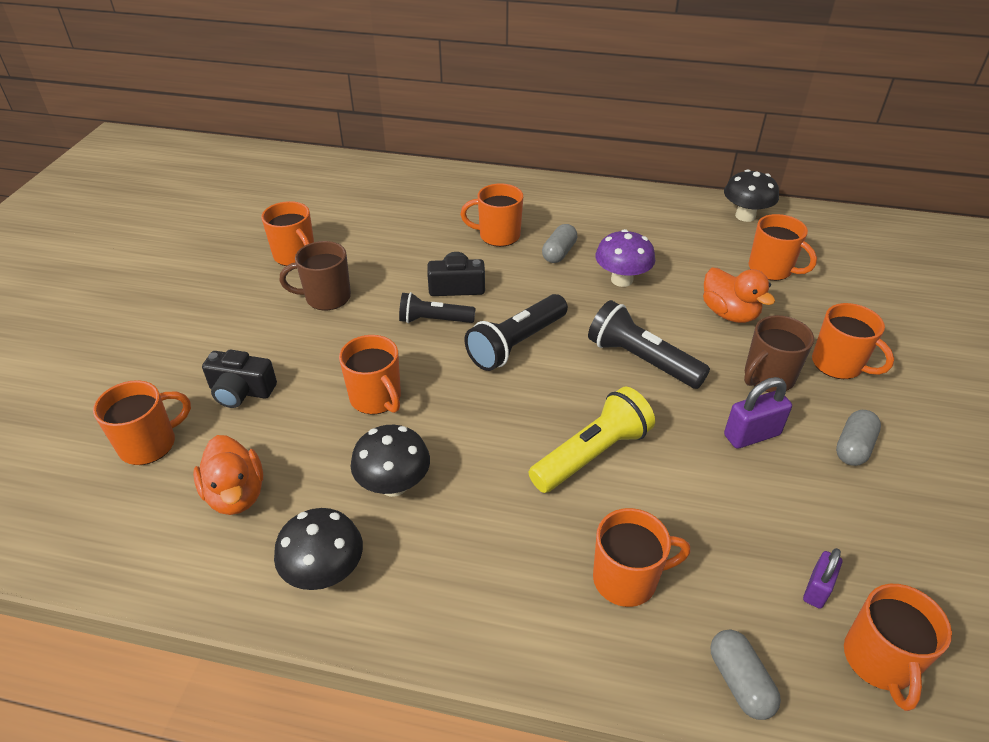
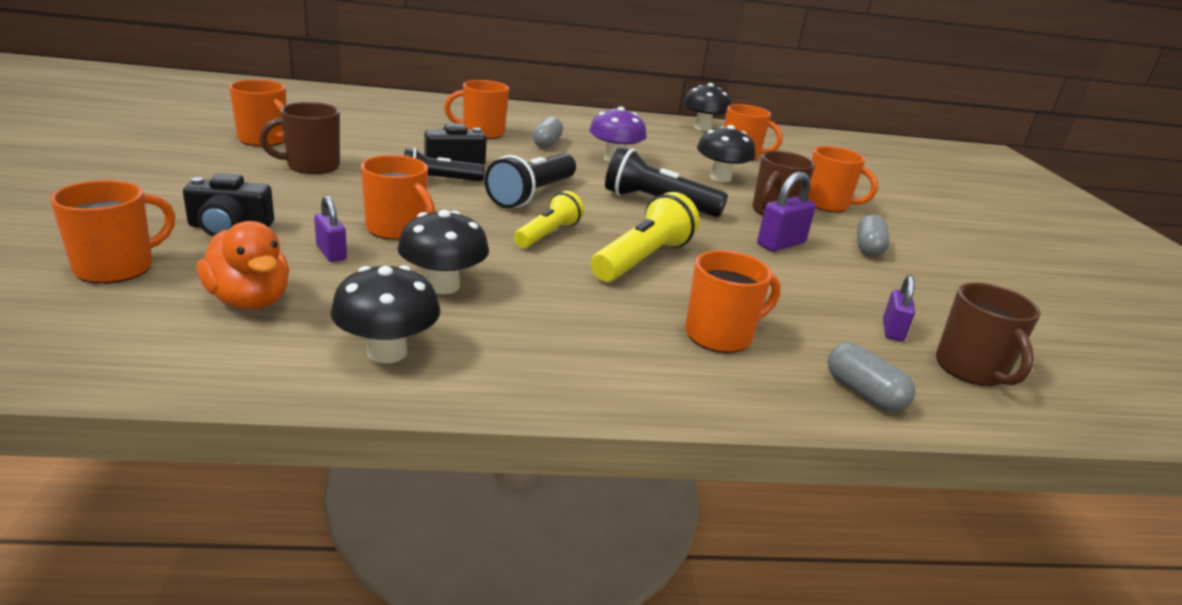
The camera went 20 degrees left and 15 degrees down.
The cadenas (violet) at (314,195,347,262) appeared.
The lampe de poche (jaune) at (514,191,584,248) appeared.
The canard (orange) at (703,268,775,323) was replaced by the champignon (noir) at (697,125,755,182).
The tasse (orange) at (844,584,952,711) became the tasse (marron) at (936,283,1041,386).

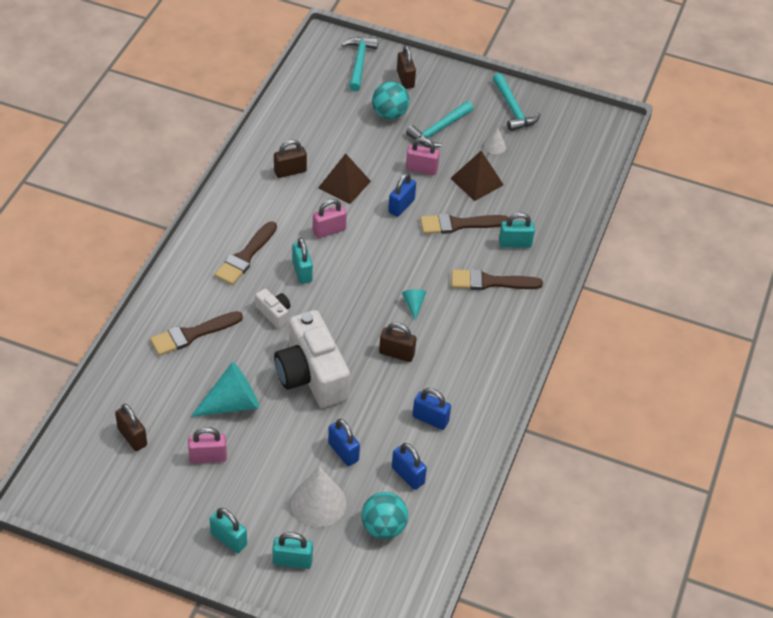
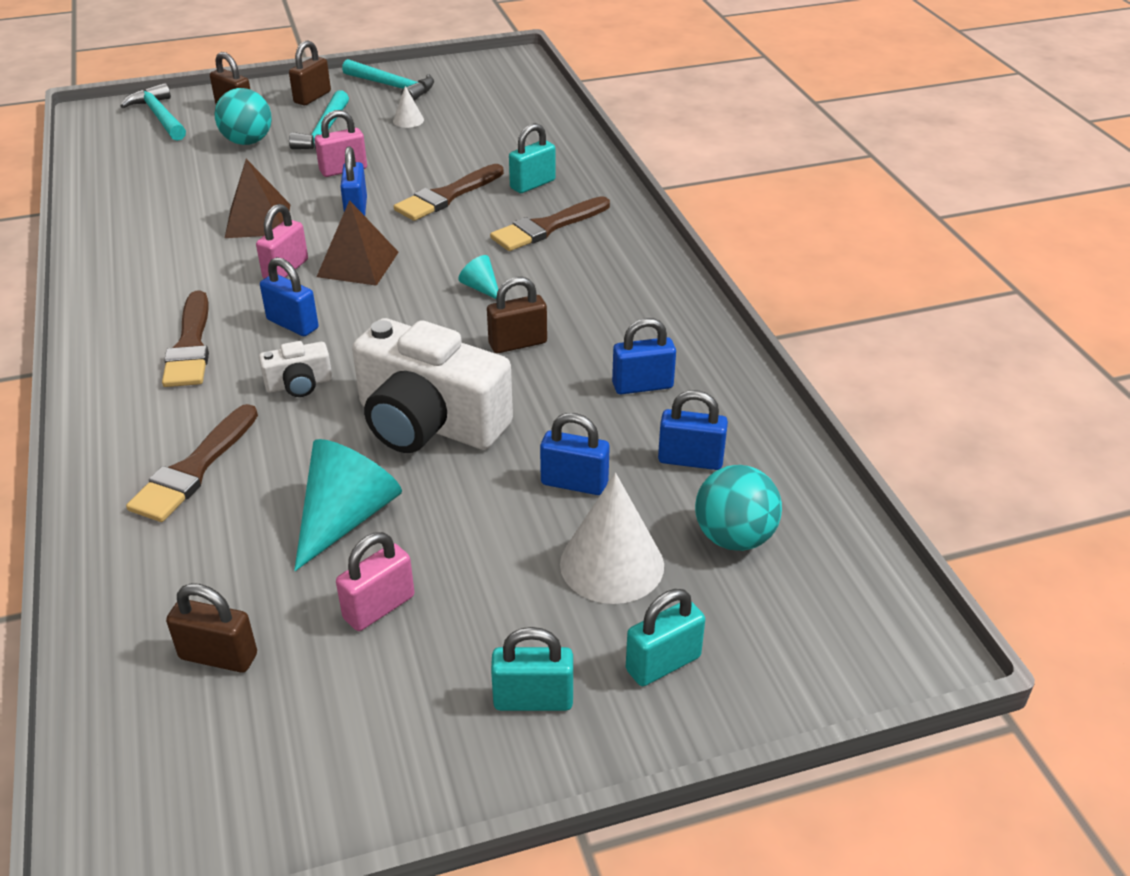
The camera went 35 degrees left and 10 degrees down.
The cadenas (marron) moved from (274,140,307,178) to (289,40,331,105).
The pyramide (marron) moved from (450,151,504,201) to (317,200,399,286).
The cadenas (turquoise) at (292,238,313,284) became the cadenas (bleu) at (260,257,319,336).
The appareil photo (blanc) at (255,289,291,328) turned 150 degrees clockwise.

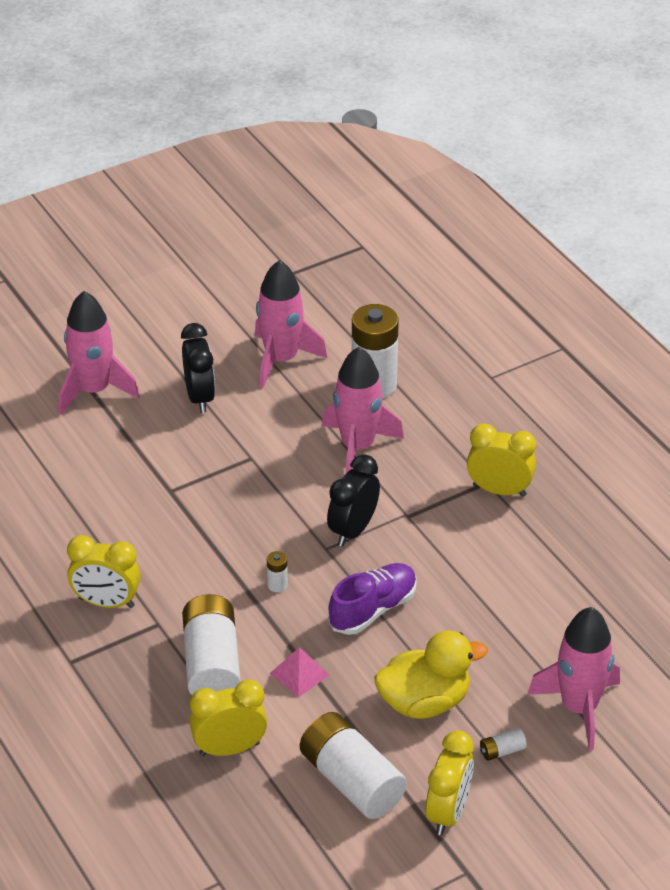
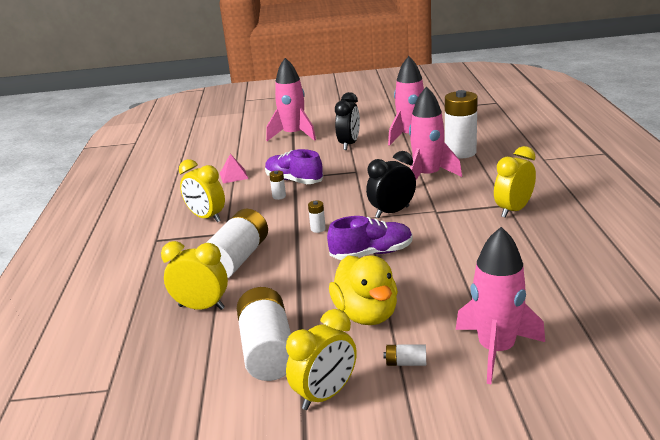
The camera went 30 degrees right and 15 degrees down.
The chaussure (violet) at (265,149,323,184) appeared.
The pile (blanc) at (269,170,286,200) appeared.
The pyramide (rose) moved from (270,647,329,697) to (220,154,249,184).
The canard (jaune) at (374,630,488,719) turned 60 degrees clockwise.
The réveil (jaune) at (467,423,536,497) turned 90 degrees counterclockwise.

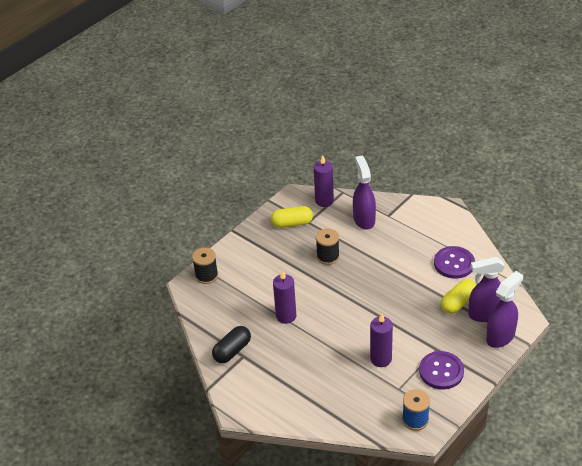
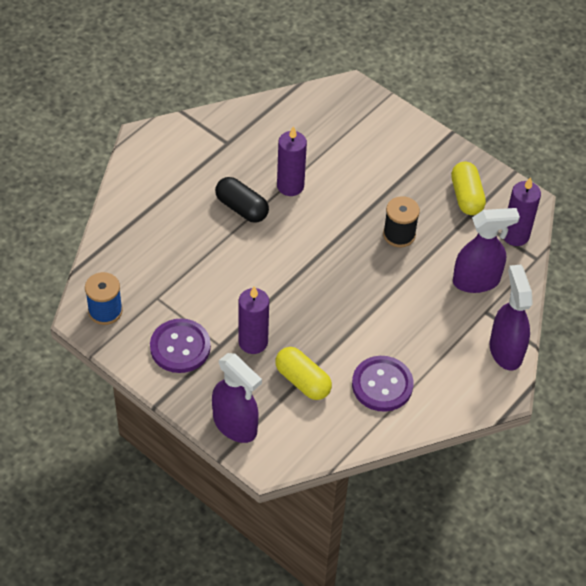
The camera went 85 degrees right and 10 degrees up.
The bobine (noir) at (192,247,218,284) disappeared.
The gélule (noir) moved from (212,326,251,363) to (215,177,269,223).
The bougie (violet) moved from (370,313,393,367) to (239,286,269,354).
The vaporisateur (violet) moved from (468,257,505,322) to (490,265,533,370).

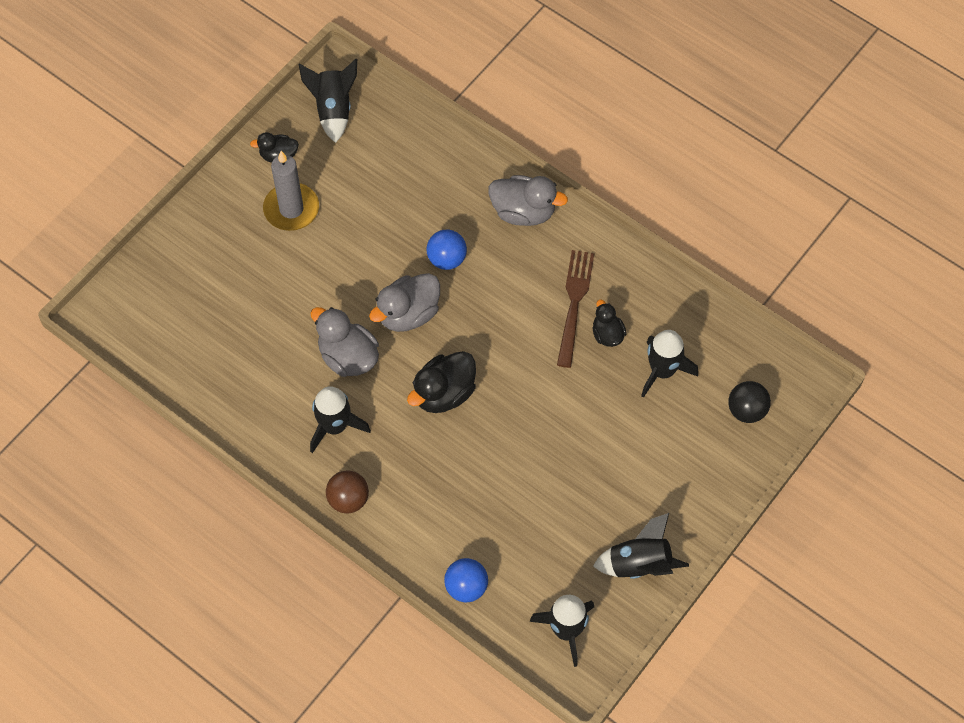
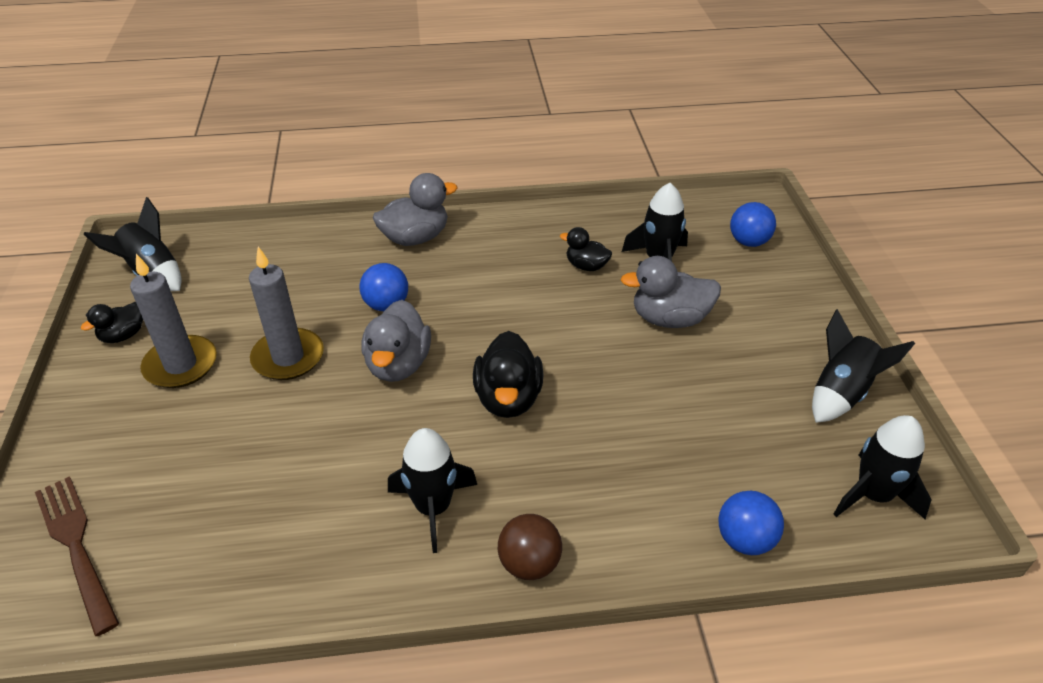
The camera went 45 degrees left and 20 degrees down.
The bougie (gris) at (249,247,324,380) appeared.
The canard (gris) moved from (311,307,379,377) to (621,256,721,328).
The fourchette (marron) moved from (557,250,594,368) to (35,476,119,636).
The balle (noir) at (728,381,771,423) became the balle (bleu) at (730,202,776,247).

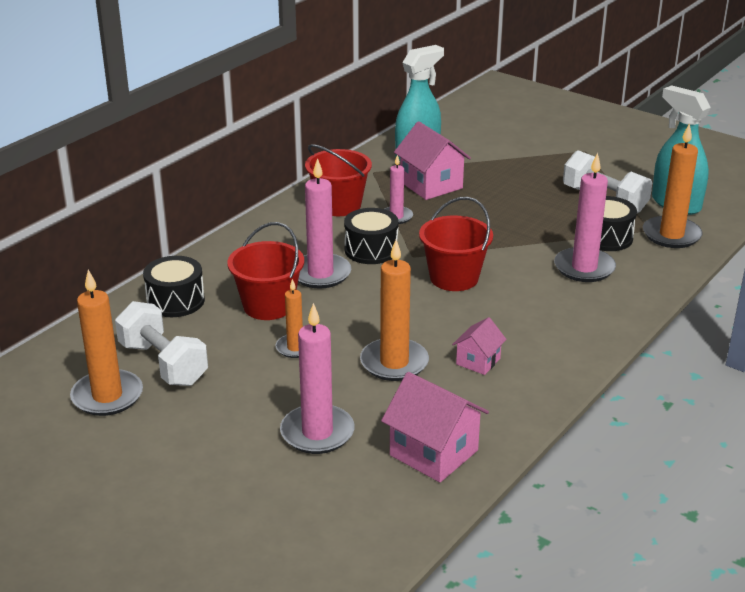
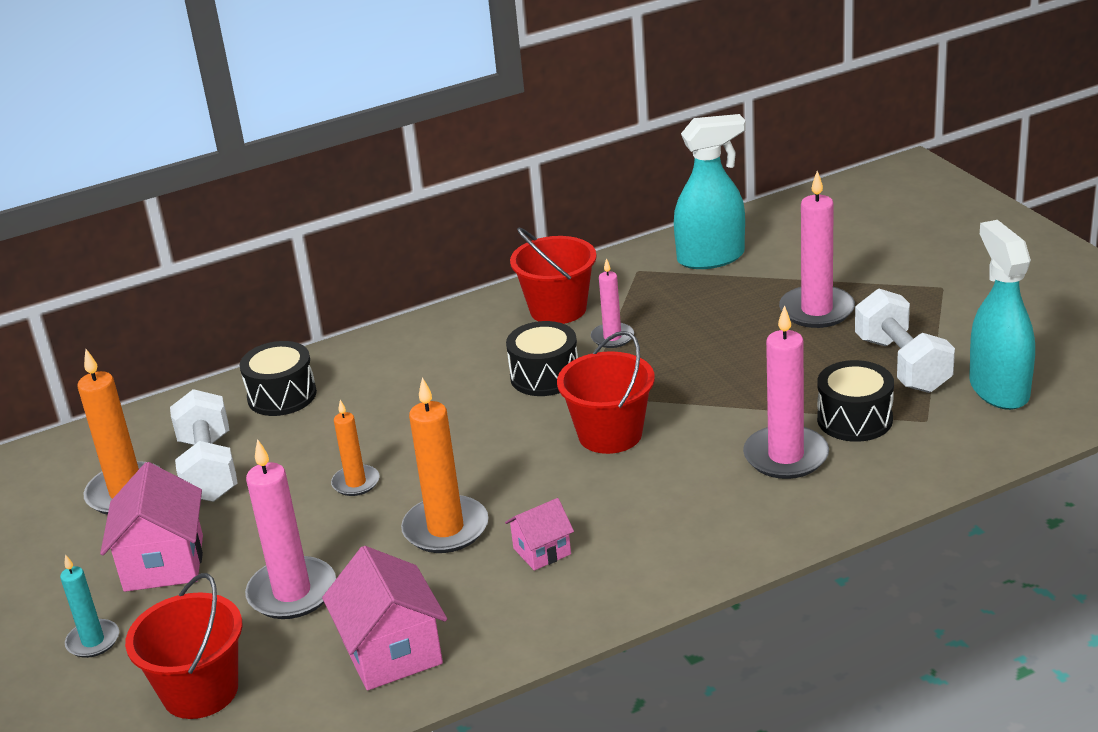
The camera went 30 degrees right and 0 degrees up.
The bougie (orange) at (643,123,703,248) disappeared.
The bougie (turquoise) at (60,554,119,658) appeared.
The seau (rouge) moved from (227,222,304,320) to (125,573,243,719).
The bougie (rose) moved from (298,158,351,289) to (779,171,855,328).
The maison (rose) moved from (394,121,471,200) to (100,462,203,592).

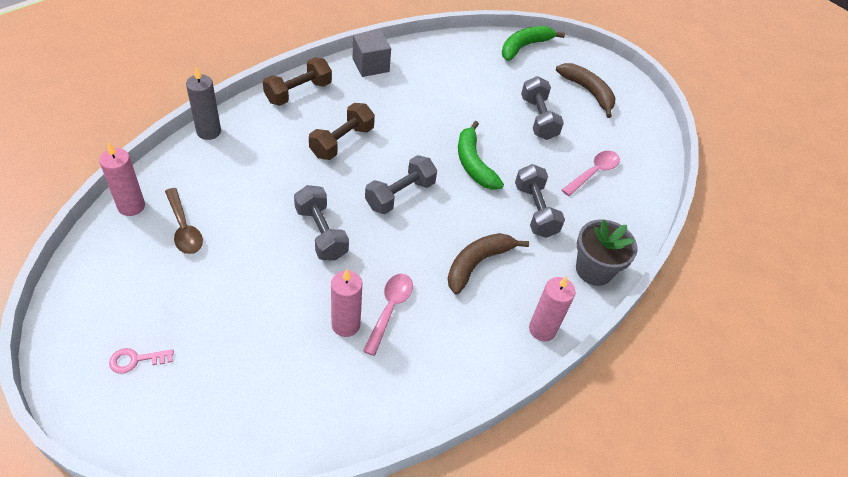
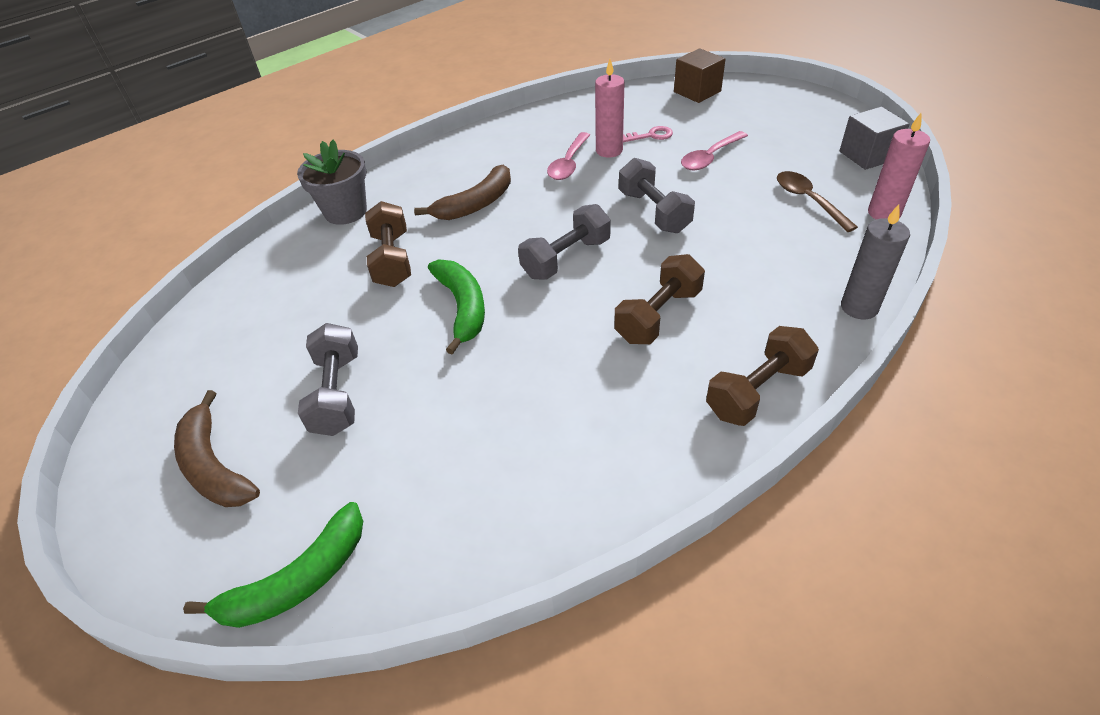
The camera went 170 degrees left and 5 degrees down.
The bougie (rose) at (529,276,576,341) disappeared.
The cube (marron) at (674,48,725,103) appeared.
The clé (rose) moved from (109,348,174,374) to (623,126,673,142).
The cube (gris) moved from (353,30,391,77) to (840,107,910,170).
The cuillère (rose) moved from (562,151,620,196) to (681,131,748,170).
The haltère (gris) at (515,164,565,238) became the haltère (marron) at (365,201,411,287).

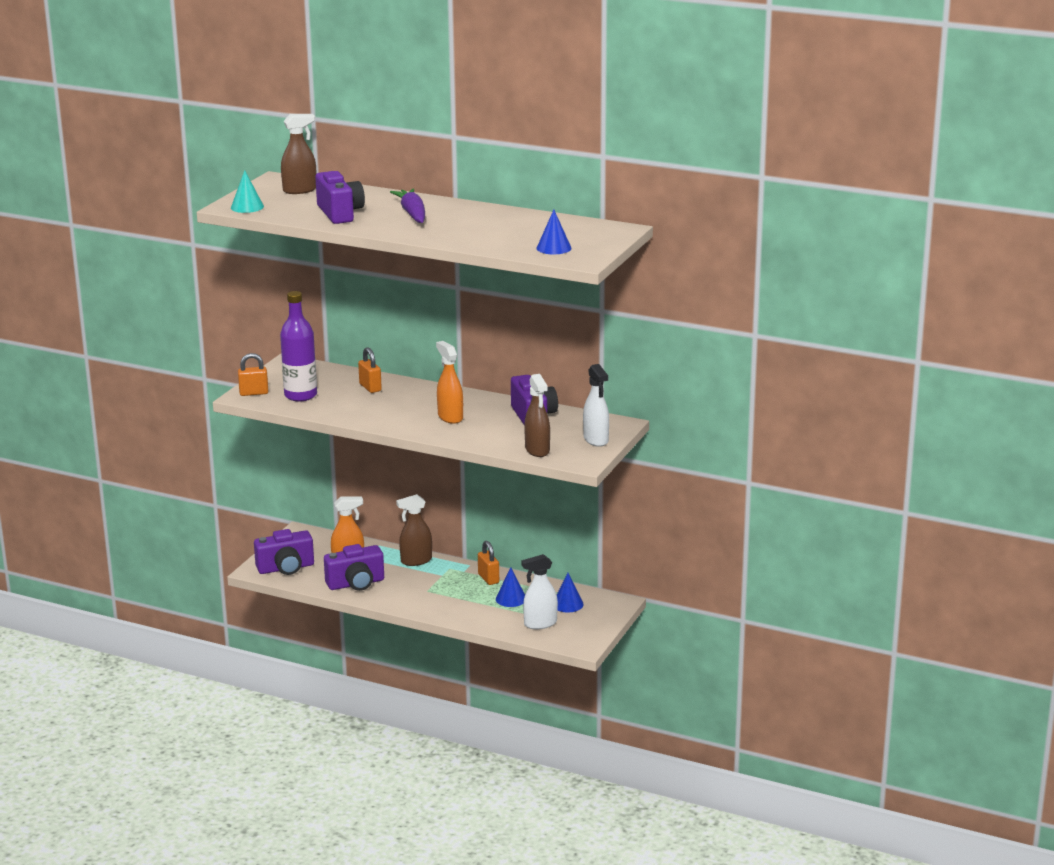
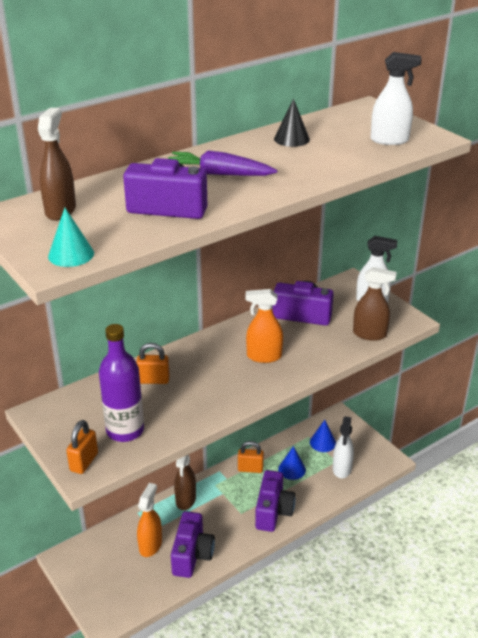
The camera went 60 degrees left and 10 degrees up.
The cône (noir) at (274,99,310,147) appeared.
The appareil photo (violet) moved from (254,529,314,575) to (255,470,296,532).
The cône (bleu) at (537,210,571,254) was replaced by the vaporisateur (blanc) at (370,52,422,145).

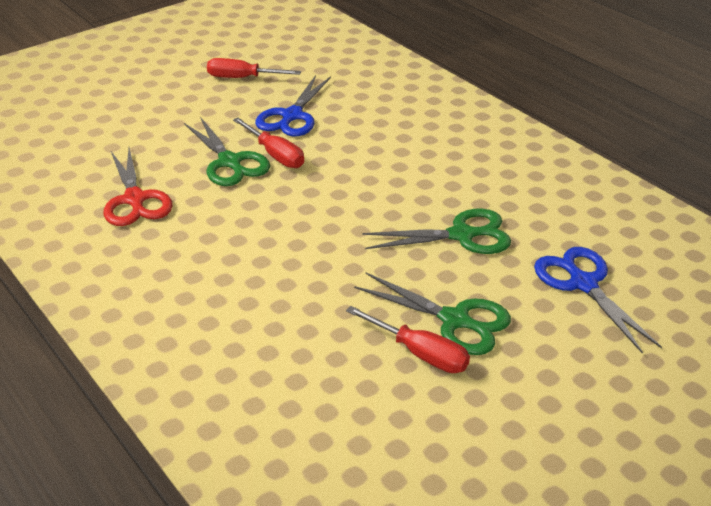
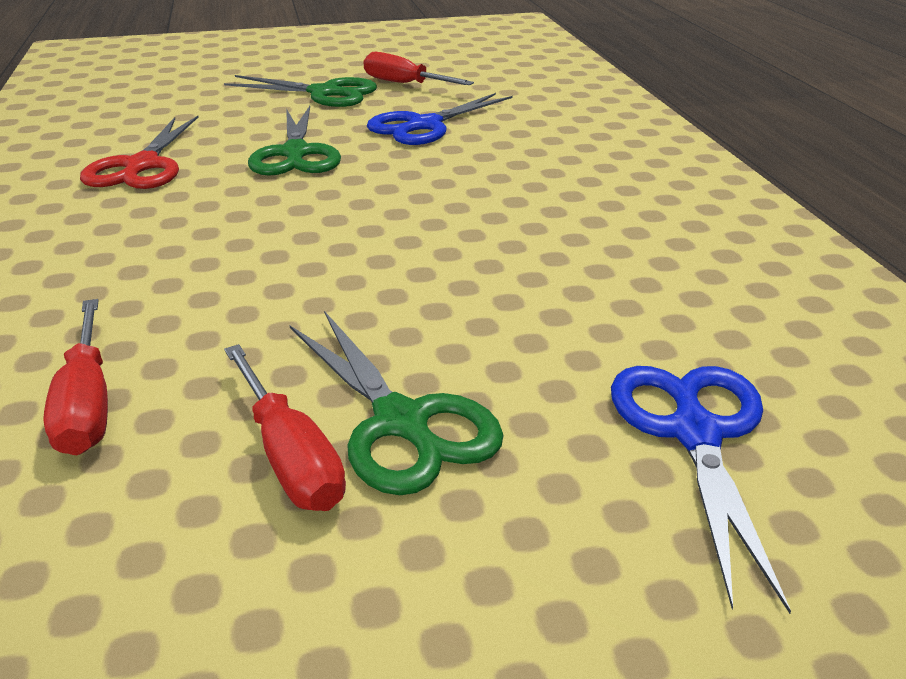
The camera went 25 degrees right and 5 degrees down.
The tournevis (rouge) moved from (233,118,304,168) to (43,299,108,455).
The ciseaux (vert) moved from (362,209,511,254) to (224,75,377,107).

